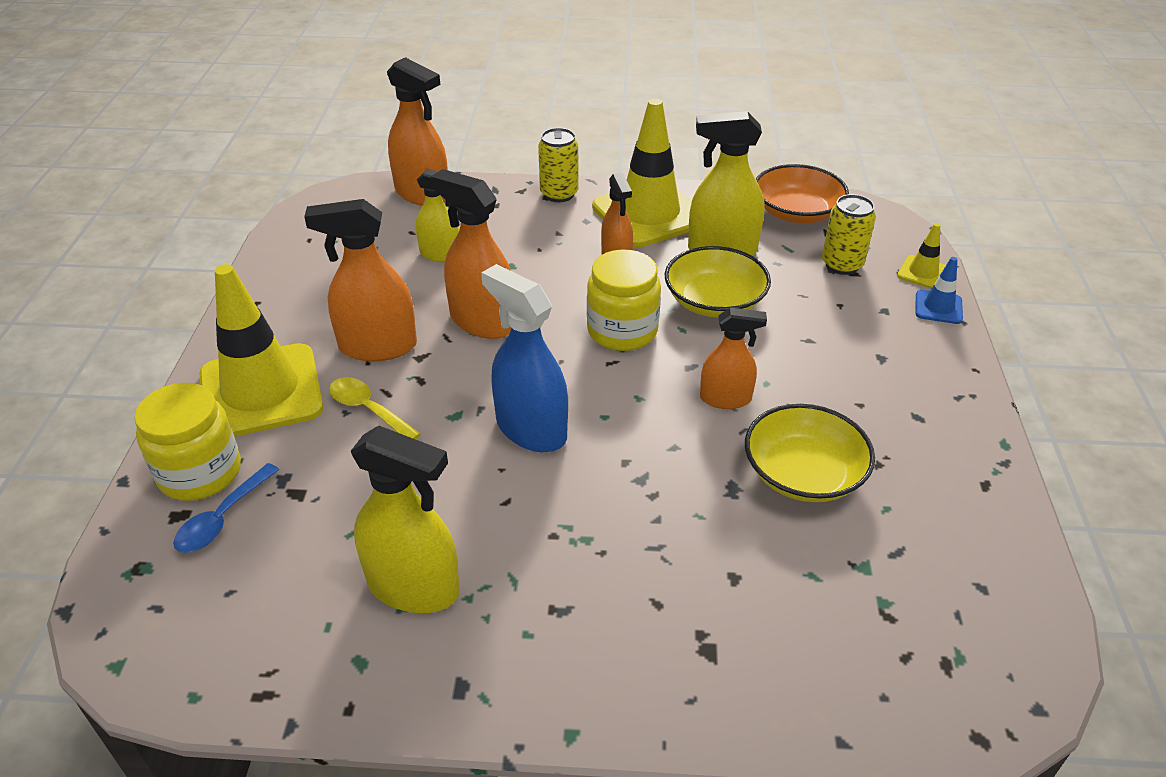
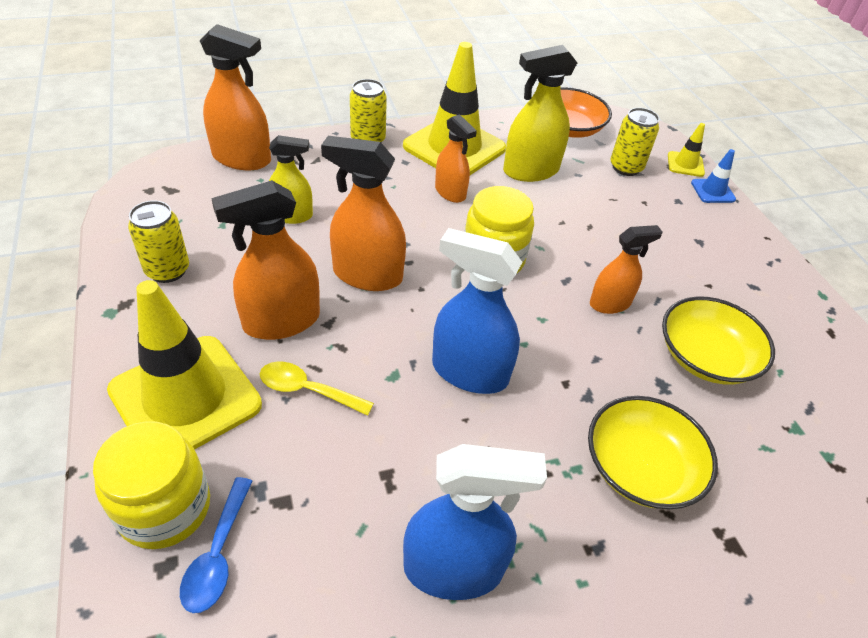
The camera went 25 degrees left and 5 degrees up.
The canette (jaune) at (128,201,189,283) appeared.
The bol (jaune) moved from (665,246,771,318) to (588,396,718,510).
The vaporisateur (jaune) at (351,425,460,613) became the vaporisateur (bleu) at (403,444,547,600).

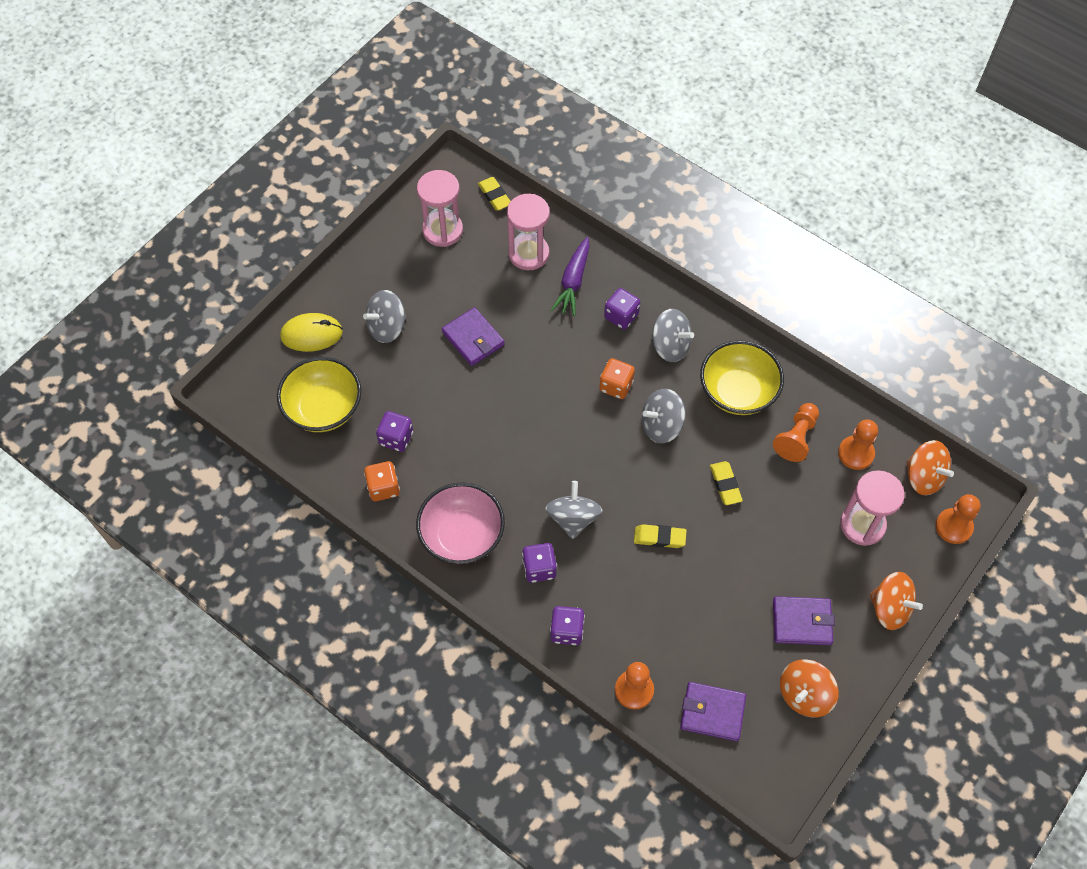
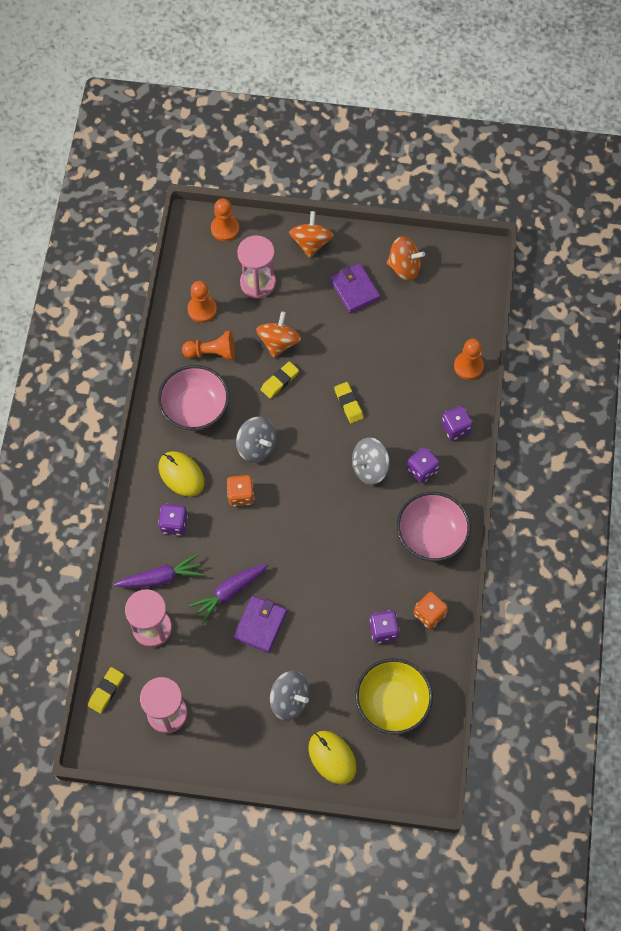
The camera went 120 degrees left and 5 degrees up.
The portefeuille (violet) at (680,682,746,741) disappeared.
The carotte (violet) at (189,563,268,624) appeared.
The toupie (orange) moved from (906,440,954,495) to (256,311,301,358).
The toupie (gris) at (651,309,694,362) was replaced by the souris (jaune) at (159,451,205,497).
The bol (jaune) at (700,340,784,415) became the bol (rose) at (158,365,229,431).

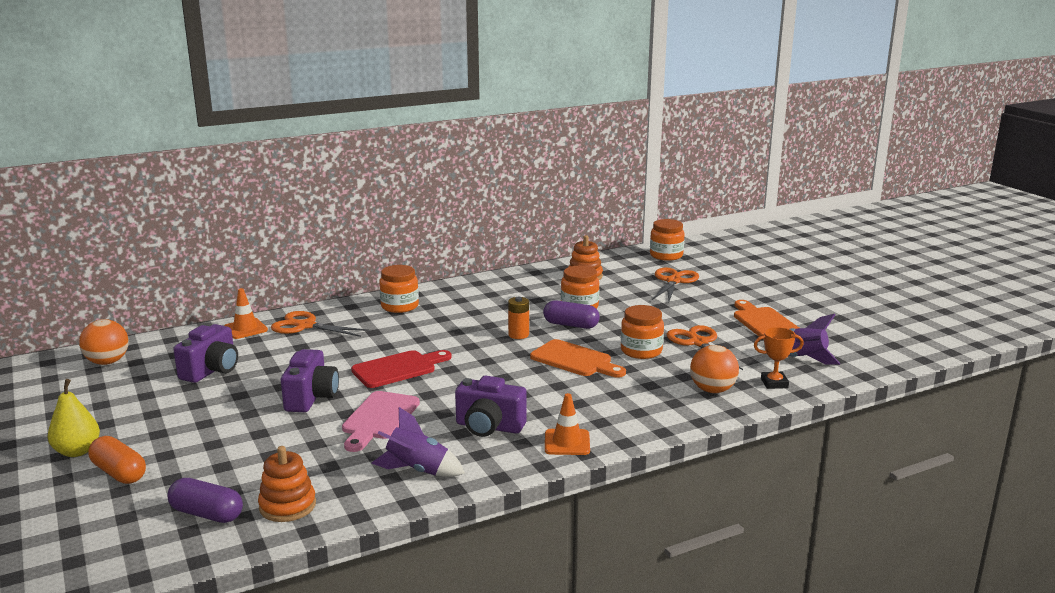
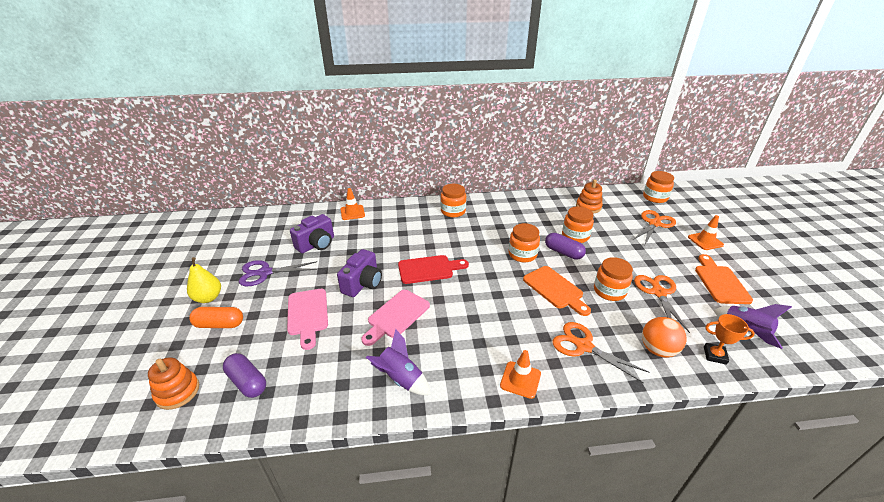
The camera went 20 degrees right and 15 degrees up.
The balle (orange) at (79,319,129,365) disappeared.
The appareil photo (violet) at (455,376,527,437) disappeared.
The ciseaux (violet) at (239,260,318,286) appeared.
The planche à découper (rose) at (287,289,328,350) appeared.
The cône de chantier (orange) at (688,215,724,250) appeared.
The jouet à empiler (orange) moved from (258,446,316,522) to (148,357,199,410).
The ciseaux (orange) moved from (271,311,370,337) to (552,322,649,383).
The pile (orange) at (508,296,529,339) was replaced by the bocal (orange) at (509,223,540,262).
The gélule (orange) at (89,436,146,484) turned 60 degrees counterclockwise.

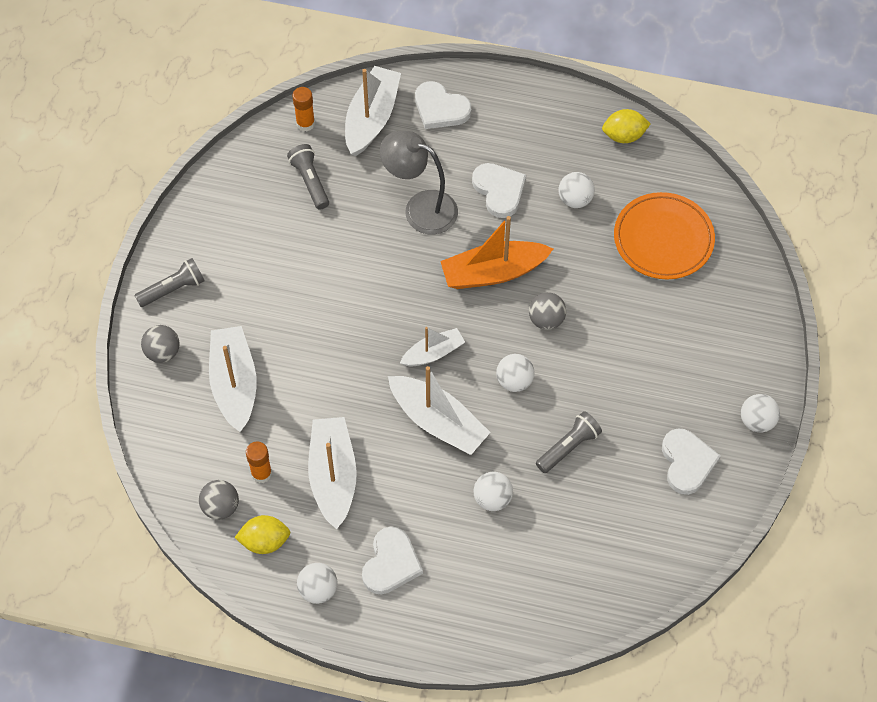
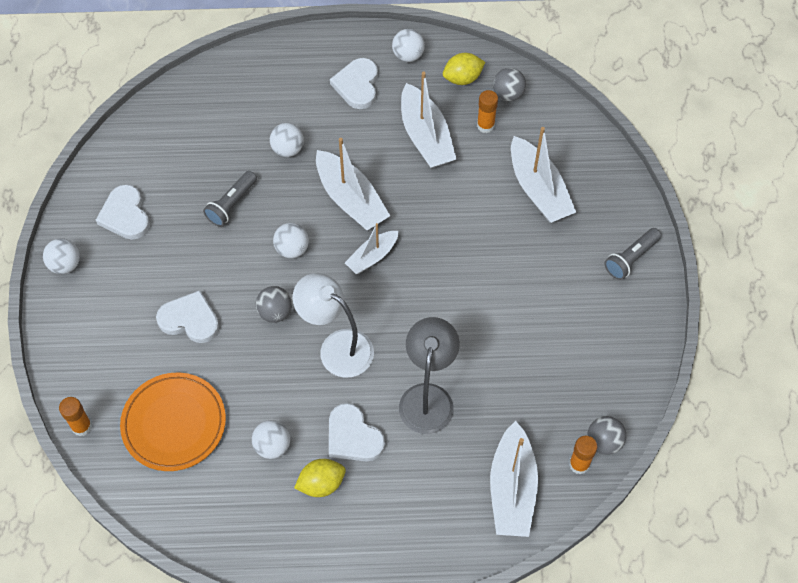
The camera went 165 degrees right and 0 degrees up.
The lampe de poche (gris) at (287,144,329,210) disappeared.
The bâton de colle (orange) at (59,397,92,436) appeared.
The balle (gris) moved from (141,325,180,363) to (587,416,626,455).
The cœur (blanc) moved from (415,81,471,129) to (156,290,219,343).
The citron (jaune) moved from (602,109,651,143) to (294,459,346,497).
The bateau (orange) at (440,216,553,289) was replaced by the lampe (blanc) at (293,273,374,378).
The lampe (gris) at (380,131,458,235) turned 90 degrees counterclockwise.
The bateau (blanc) at (388,366,491,455) turned 150 degrees counterclockwise.

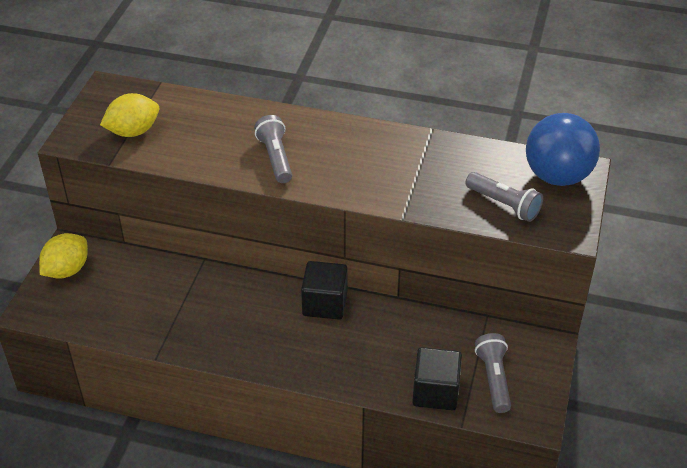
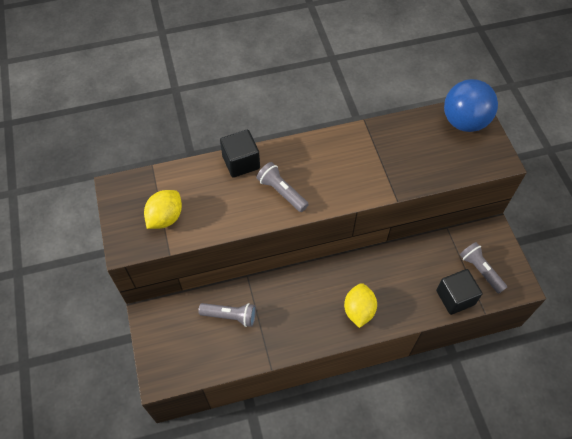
The camera went 30 degrees left and 15 degrees up.
The citron (jaune) moved from (39,233,88,279) to (344,283,377,328).
The cube (noir) moved from (301,261,348,320) to (220,130,260,178).
The lampe de poche (gris) moved from (465,172,543,222) to (198,303,256,327).

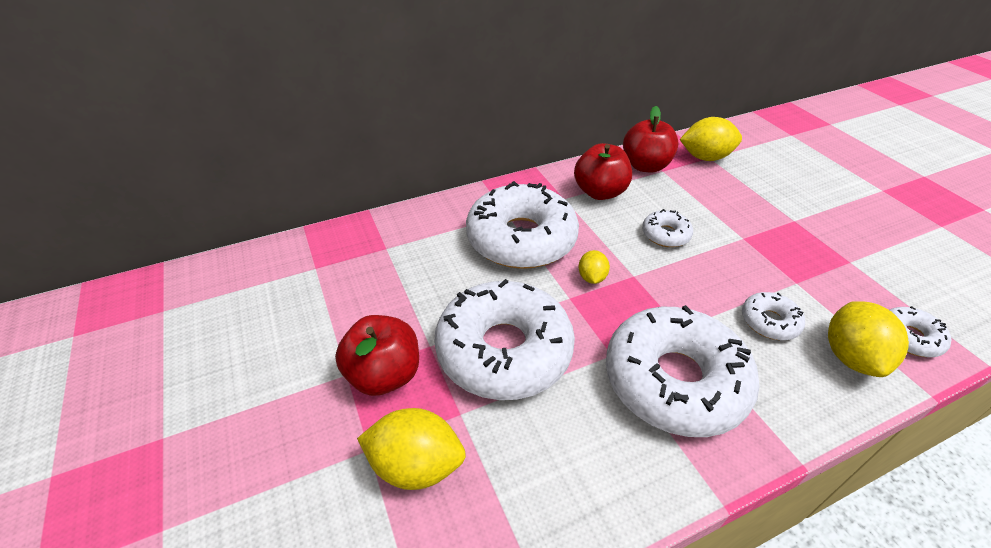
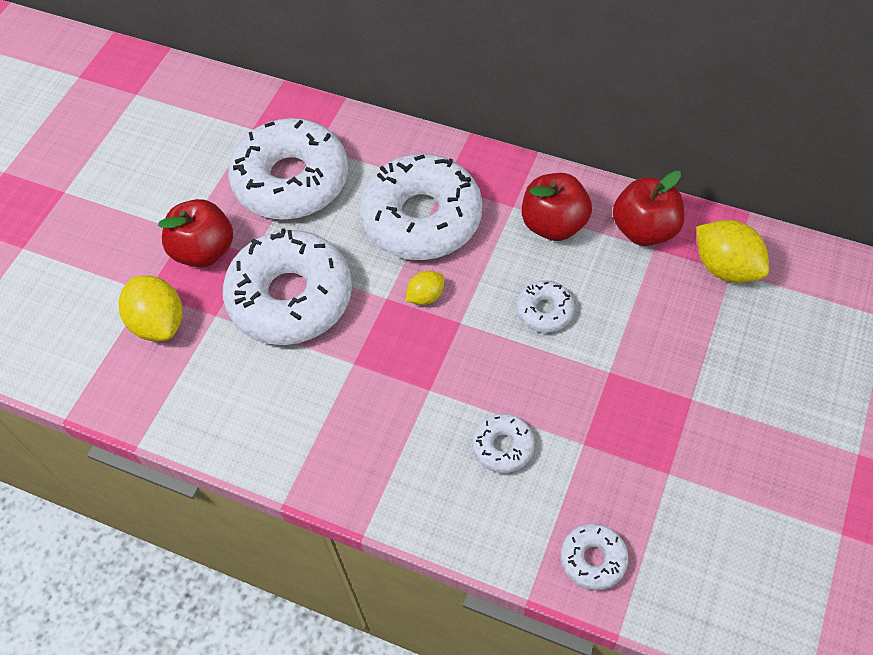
The camera went 50 degrees right and 15 degrees up.
The citron (jaune) at (828,301,909,377) disappeared.
The beignet (blanc) moved from (606,305,760,437) to (228,118,348,220).

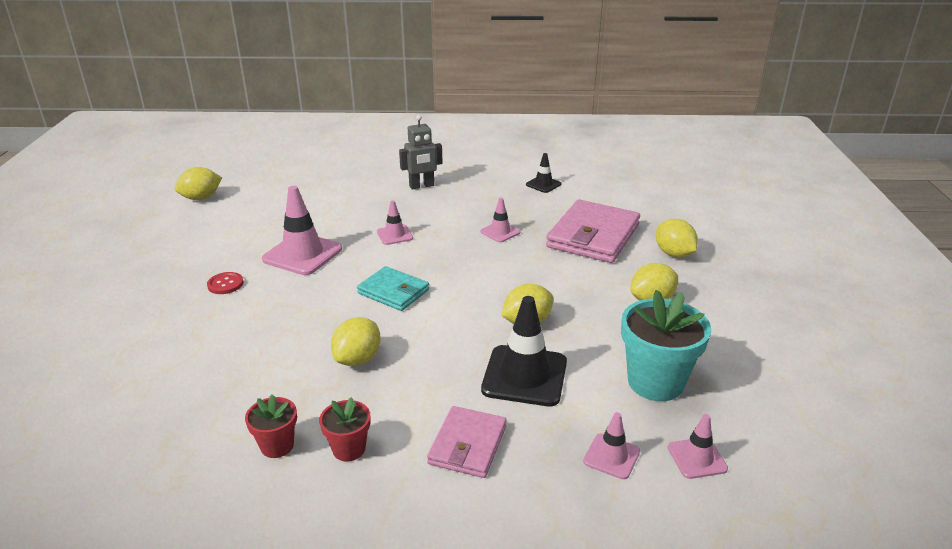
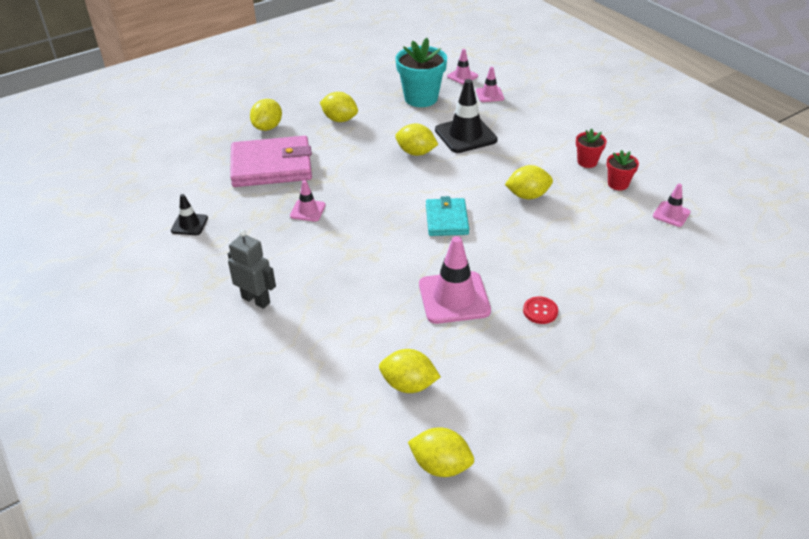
The camera went 125 degrees left and 10 degrees up.
The portefeuille (rose) at (427,406,507,478) disappeared.
The citron (jaune) at (379,349,441,393) appeared.
The cône de chantier (rose) moved from (377,201,413,245) to (653,184,691,227).

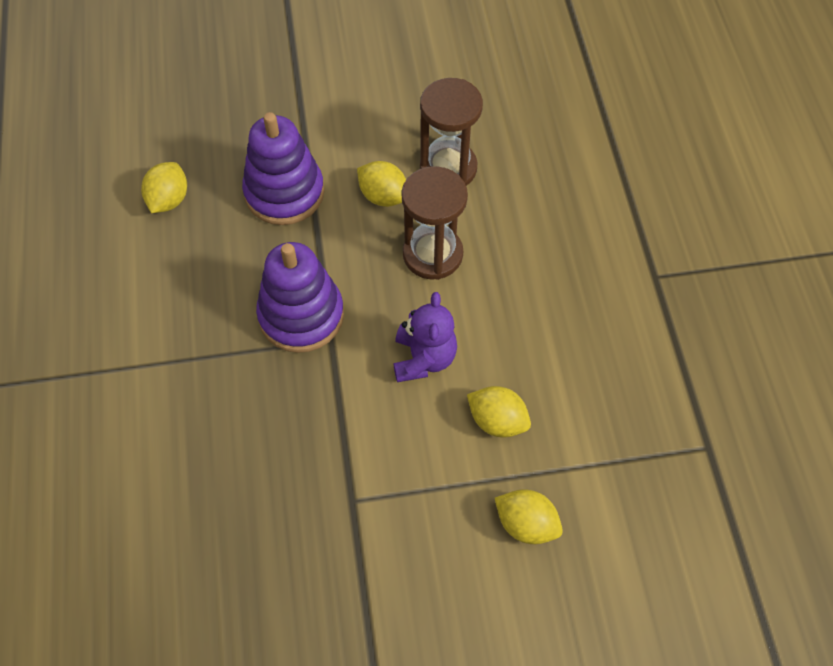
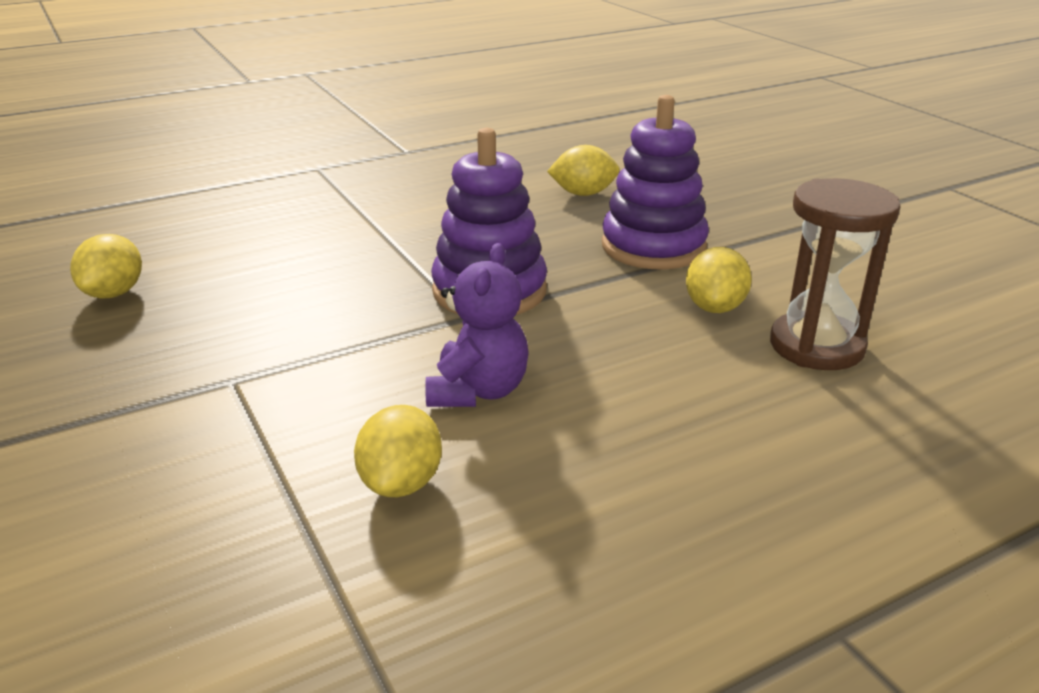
The camera went 70 degrees right and 30 degrees down.
The sablier (marron) at (401,166,468,280) disappeared.
The citron (jaune) moved from (495,489,563,544) to (70,234,142,299).
The ours en peluche (violet) at (393,292,457,382) turned 60 degrees counterclockwise.

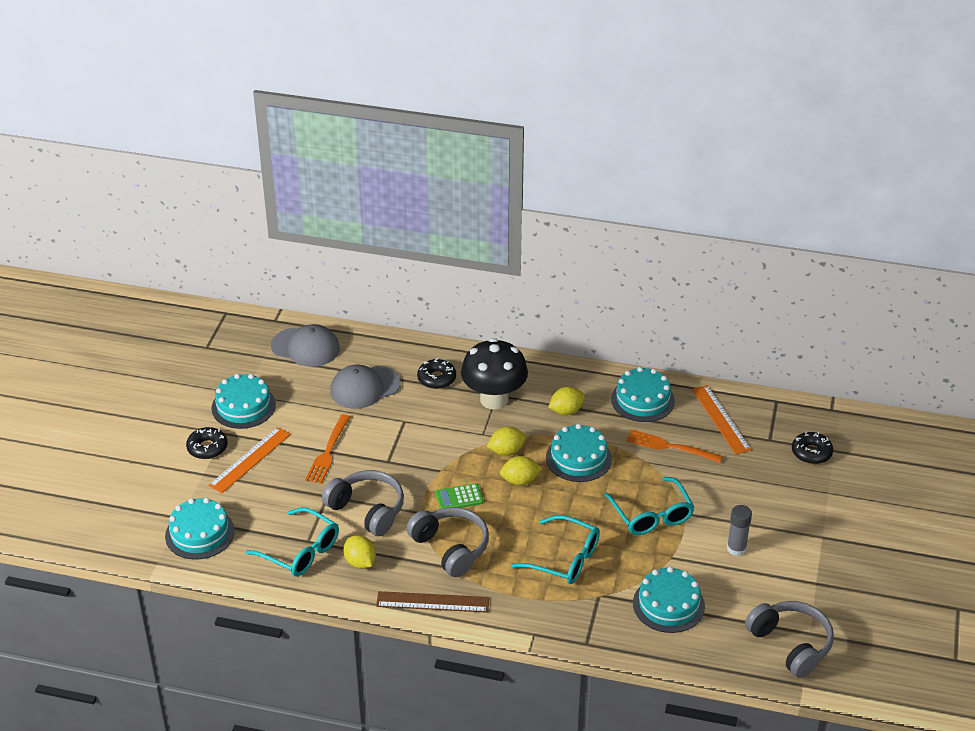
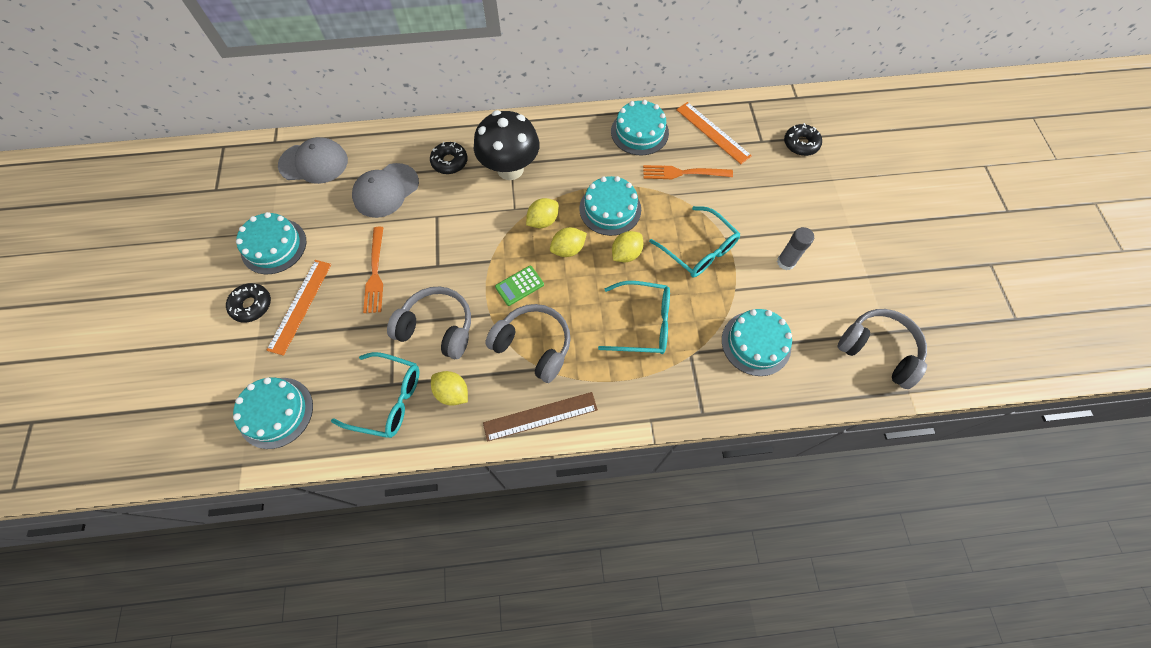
The camera went 20 degrees left and 25 degrees up.
The citron (jaune) moved from (548,387,585,415) to (612,231,643,262).

